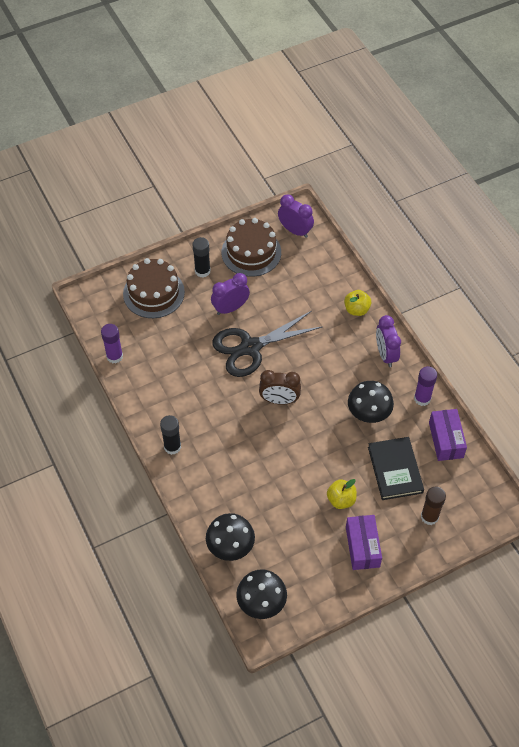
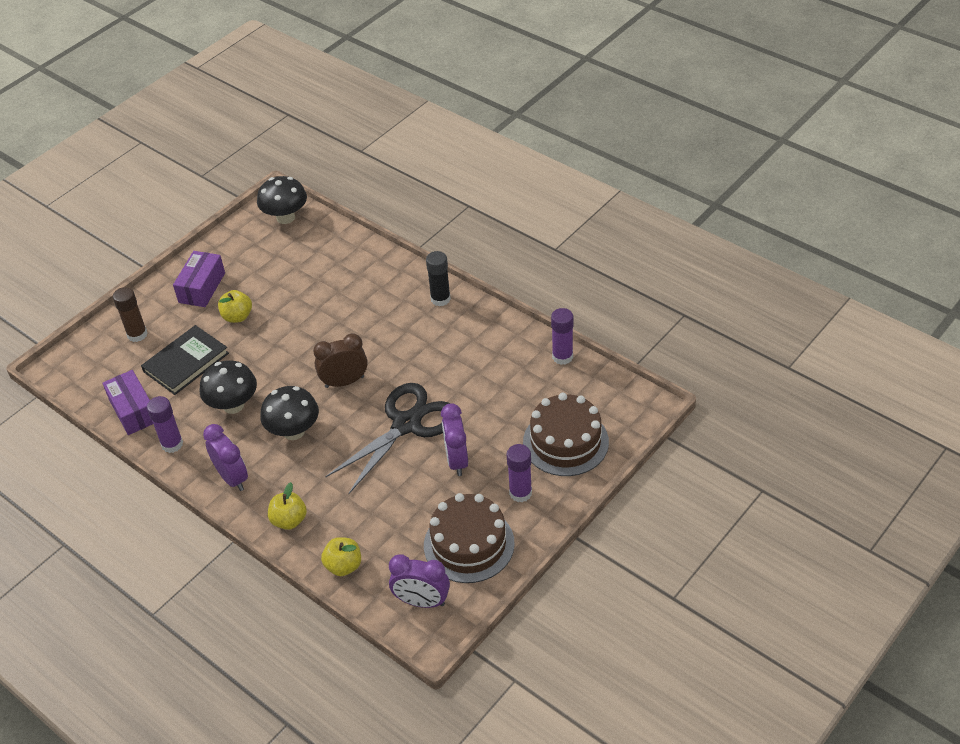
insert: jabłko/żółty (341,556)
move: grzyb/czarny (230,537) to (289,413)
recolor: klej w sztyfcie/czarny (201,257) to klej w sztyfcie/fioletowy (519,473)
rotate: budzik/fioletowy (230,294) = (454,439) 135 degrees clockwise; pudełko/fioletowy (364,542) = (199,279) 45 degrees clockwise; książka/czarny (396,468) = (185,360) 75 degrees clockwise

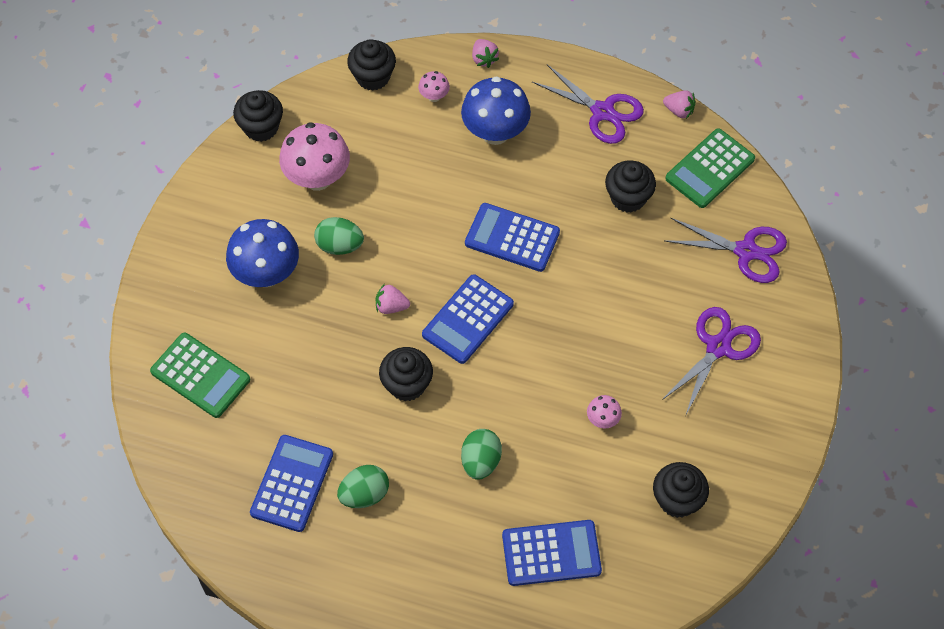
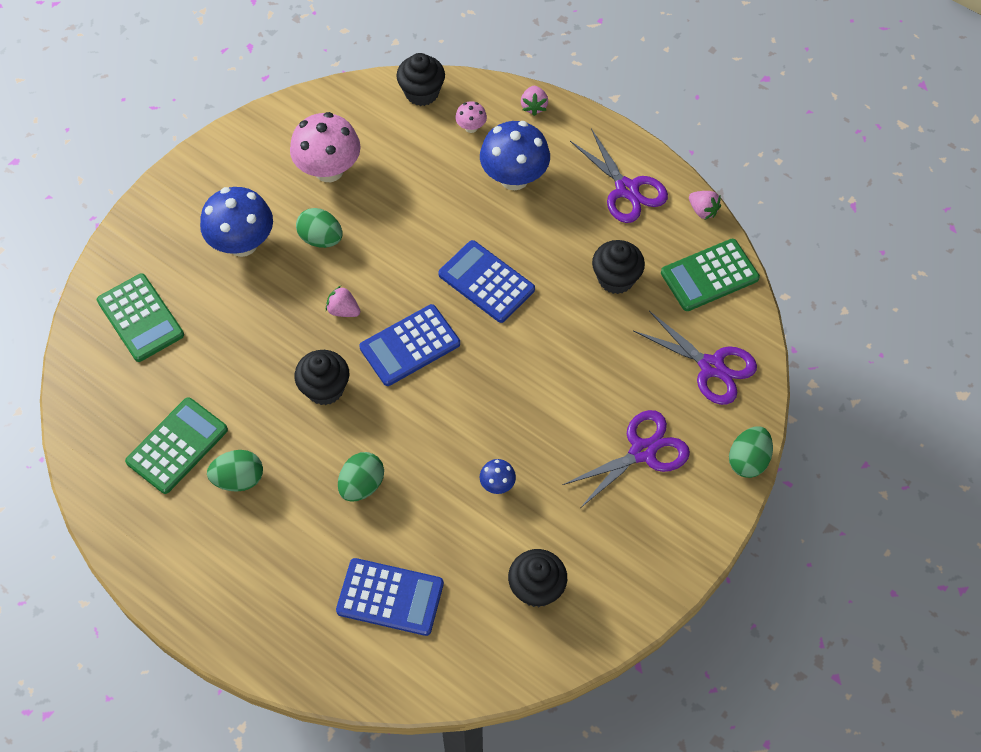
delete: muffinka/czarny (258,116)
insert: jajko/zielony (751,452)
recolor: kalkulator/niebieski (291,483) to kalkulator/zielony (176,445); grzyb/różowy (604,411) to grzyb/niebieski (498,476)

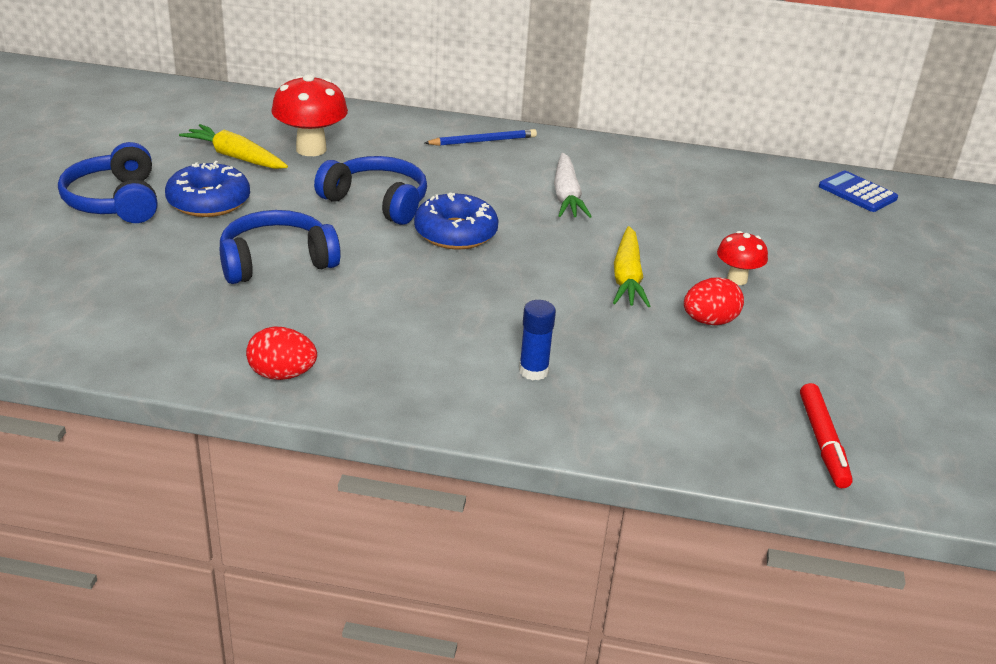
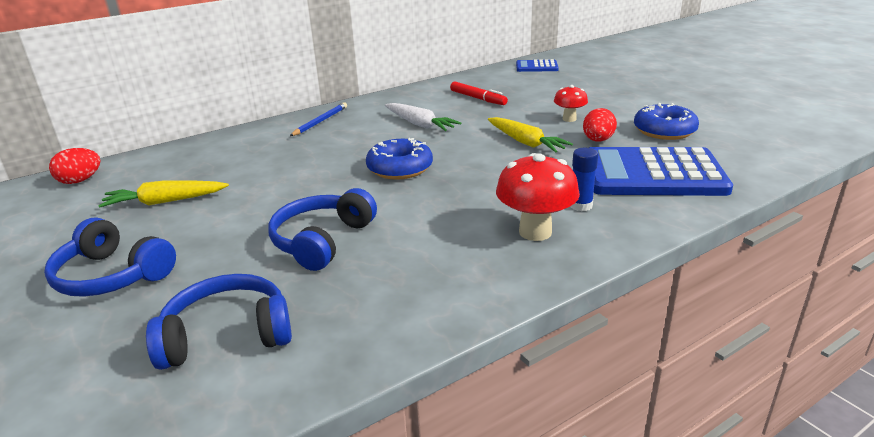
insert: kalkulator/niebieski (661,171)
move: donut/niebieski (207,189) to (666,121); jajko/czerwony (281,353) to (75,166); grzyb/czerwony (309,115) to (538,197); słuchawki/niebieski (370,190) to (219,322); flamaster/czerwony (826,435) to (479,93)

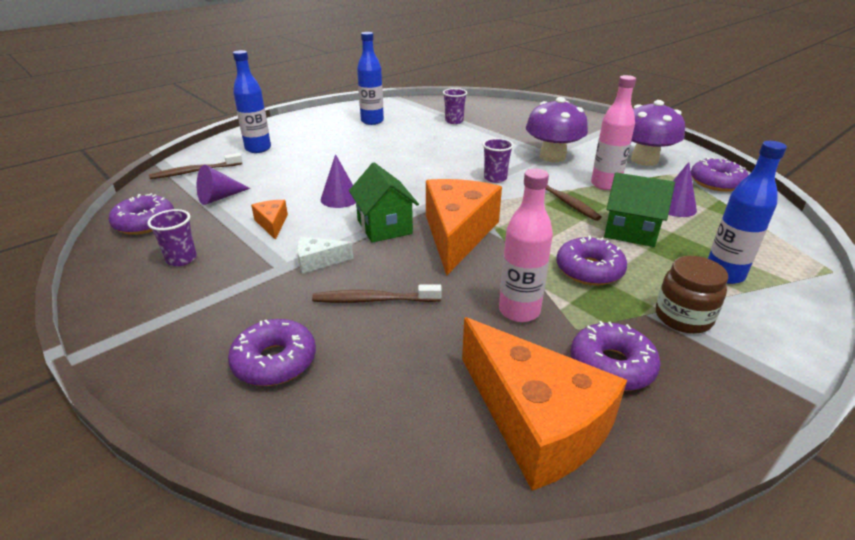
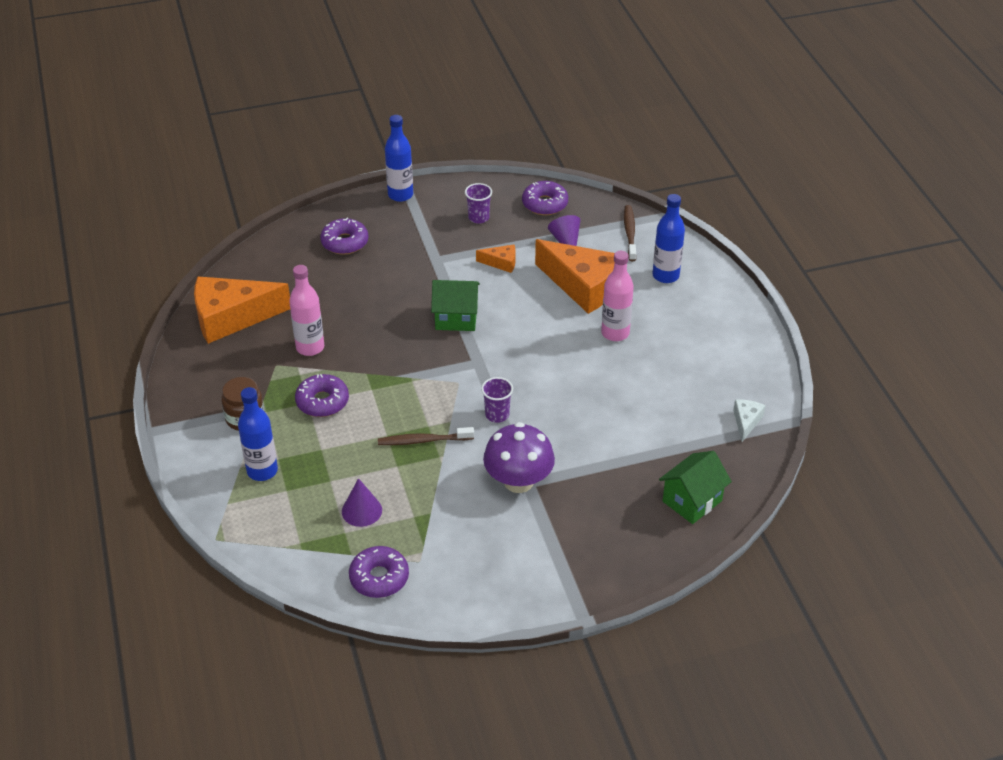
delete: szczoteczka do zębów/brązowy (377,293); stożek/fioletowy (338,181); szklanka/fioletowy (455,106); donut/fioletowy (616,356); grzyb/fioletowy (658,133)
move: ser/biały (325,255) to (749,420); butelka/niebieski (370,78) to (399,158); ser/pomarańczowy (464,227) to (575,276); butelka/różowy (613,132) to (617,296); domek/zielony (639,210) to (695,487)

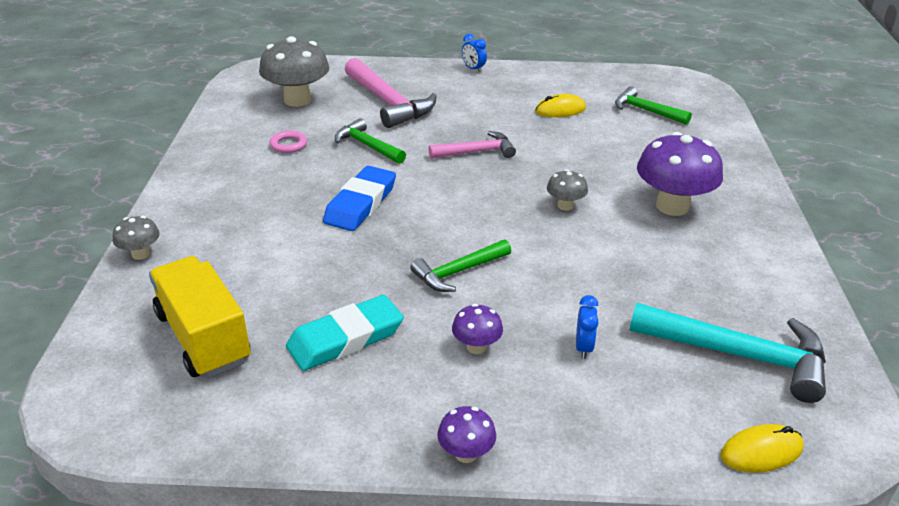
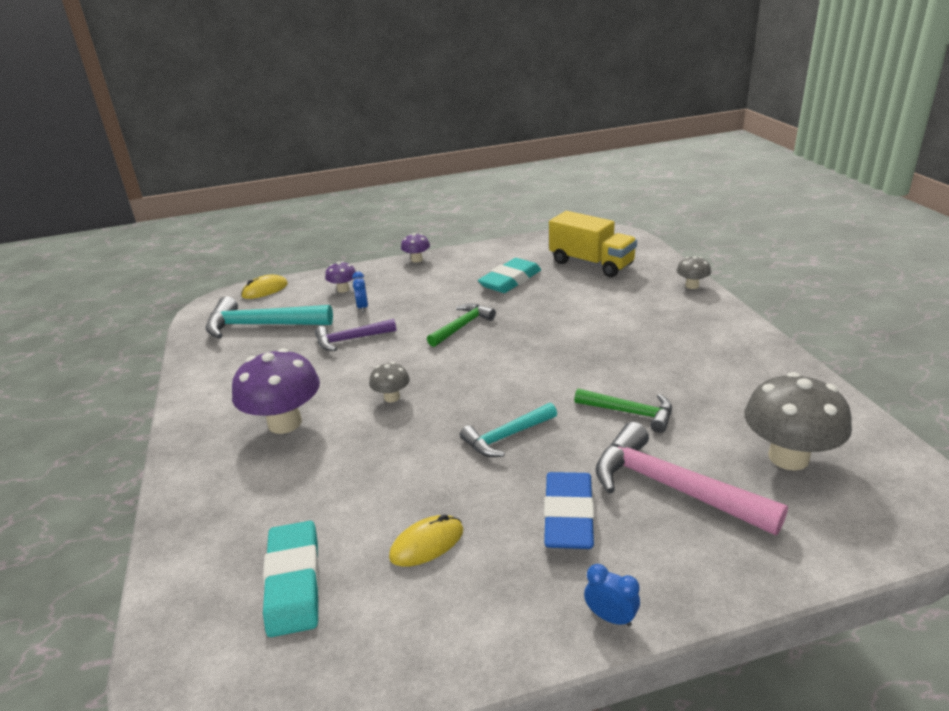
delete: pierścień/różowy (288,141)
insert: młotek/fioletowy (356,335)
move: gumka do mazania/niebieski (359,198) to (569,510); grzyb/fioletowy (477,329) to (340,277)
replace: młotek/zielony (653,105) to gumka do mazania/turkusowy (291,579)
recolor: młotek/różowy (472,145) to młotek/turkusowy (508,430)

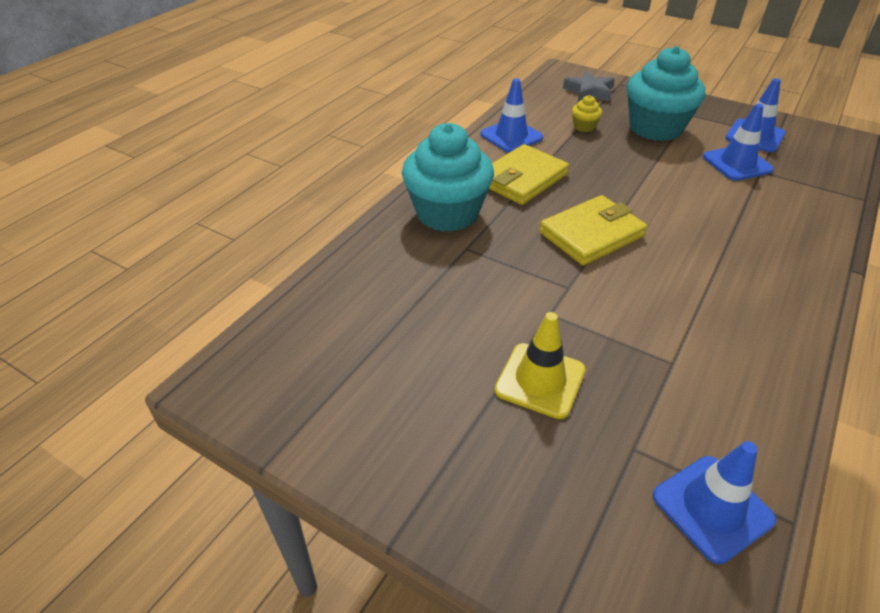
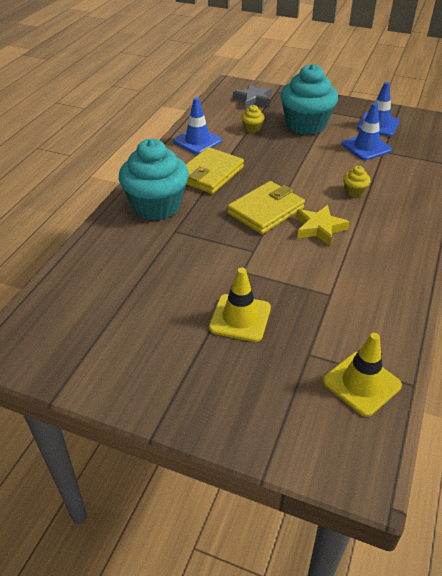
insert: gwiazda/żółty (322,225); muffinka/żółty (357,181)
recolor: pachołek/niebieski (714,502) to pachołek/żółty (362,375)

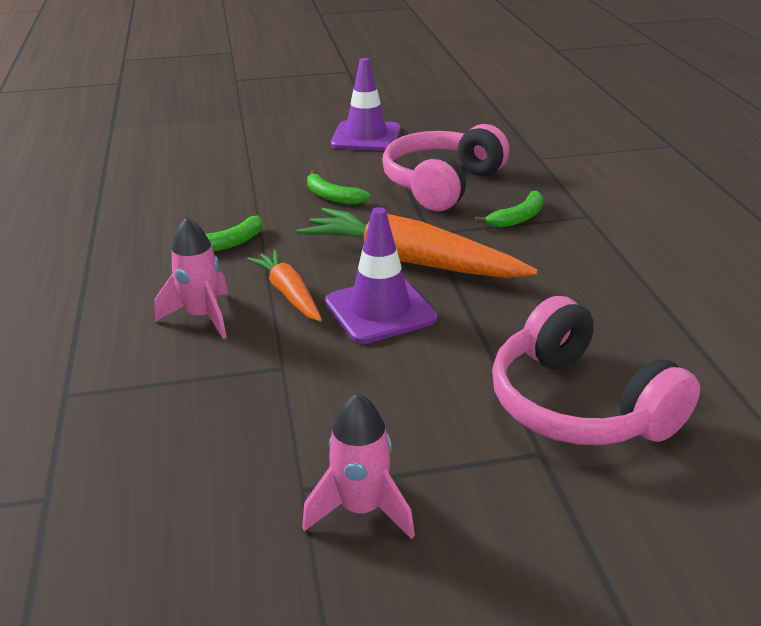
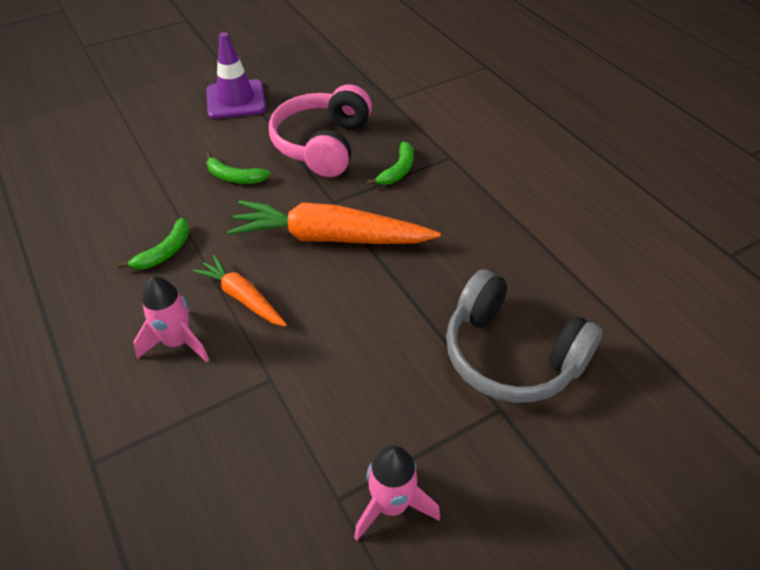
delete: pachołek/fioletowy (381,275)
recolor: słuchawki/różowy (596,370) to słuchawki/szary (524,336)

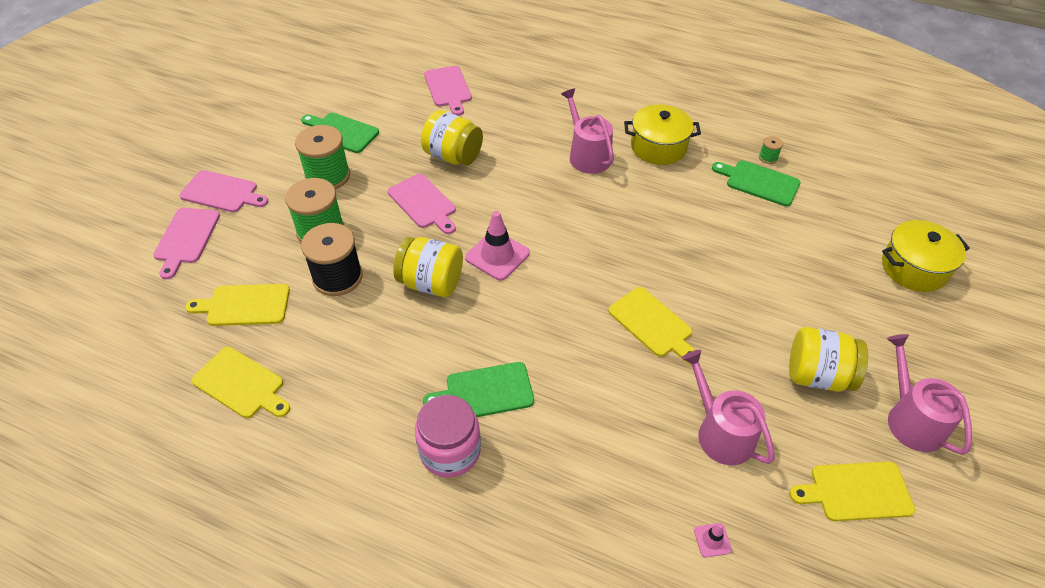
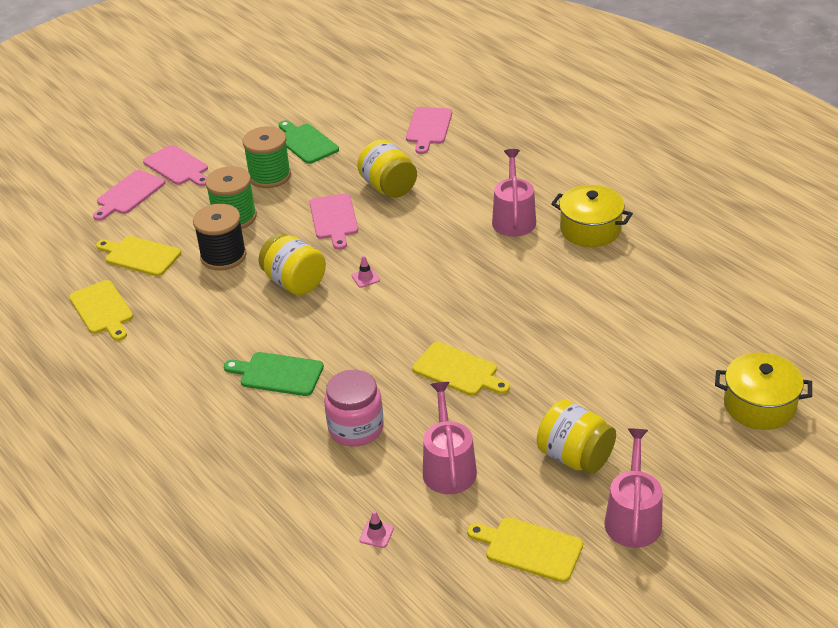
delete: deska do krojenia/zielony (756,183); szpulka/zielony (771,150)
move: słoik/różowy (448,436) to (354,408)
rotate: deska do krojenia/żółty (651,325) = (461,369) 45 degrees counterclockwise
resize: pachołek/różowy (497,246) = (365,272) x0.48

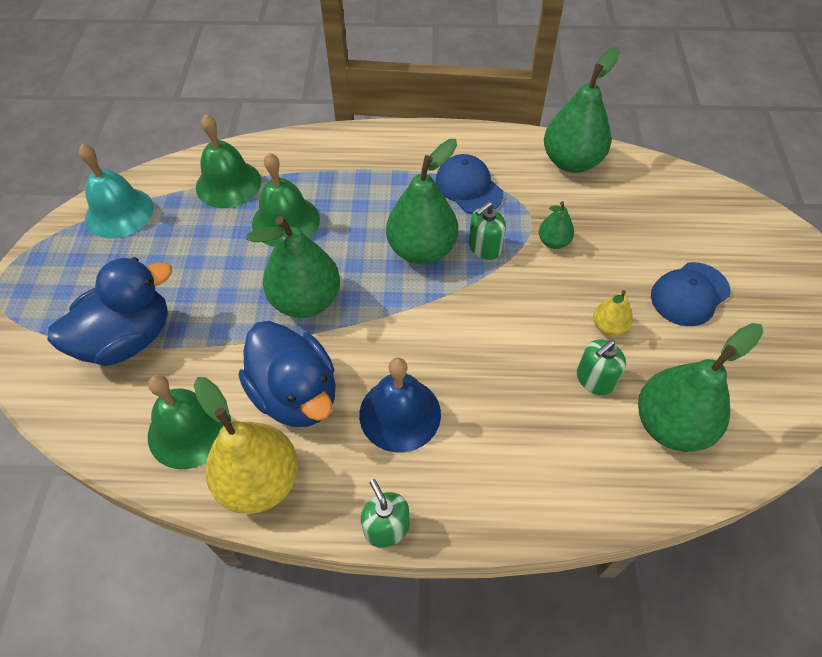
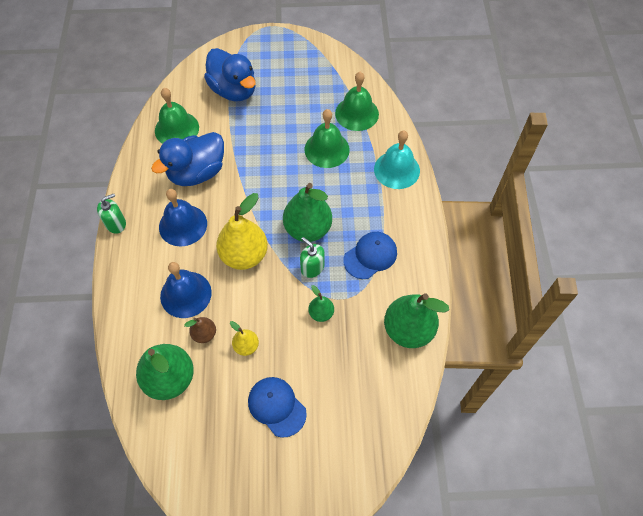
delete: gruszka/zielony (293,267)
insert: dzwonek/niebieski (186,290)
move: dzwonek/turkusowy (116,191) to (397,160); gruszka/żółty (246,445) to (242,231)
replace: dozownik mydła/zielony (601,367) to gruszka/brązowy (200,330)

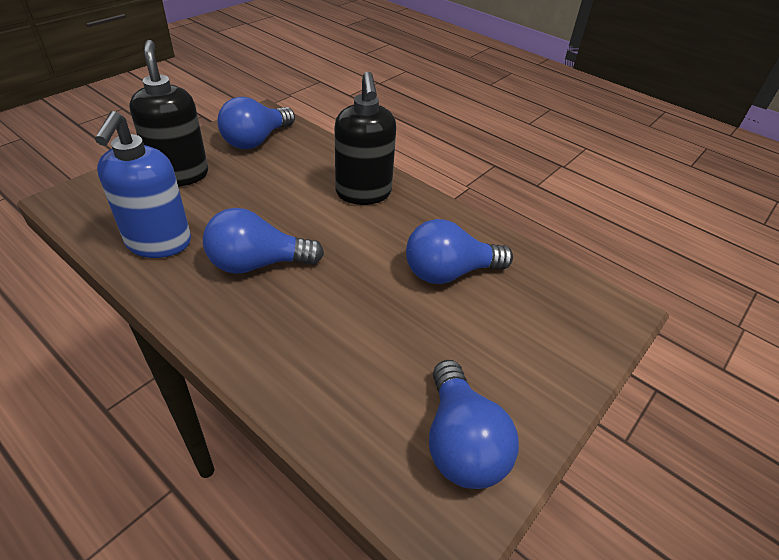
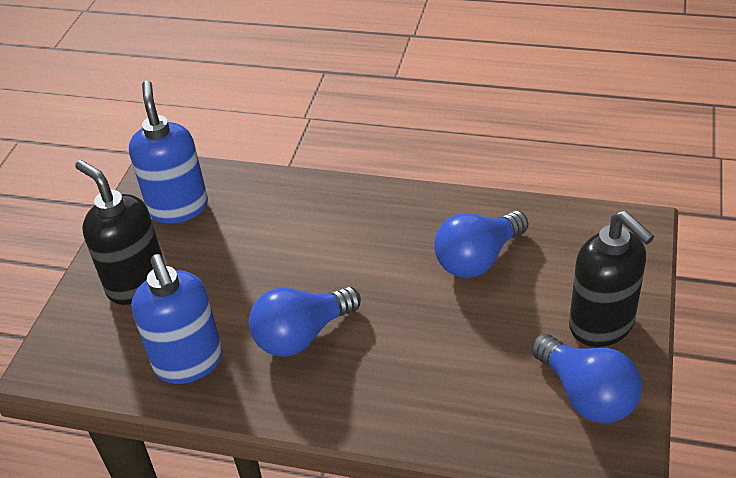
move: dozownik mydła/czarny (365,138) to (612,279)
replace: żarówka/niebieski (256,123) to dozownik mydła/niebieski (168,152)

